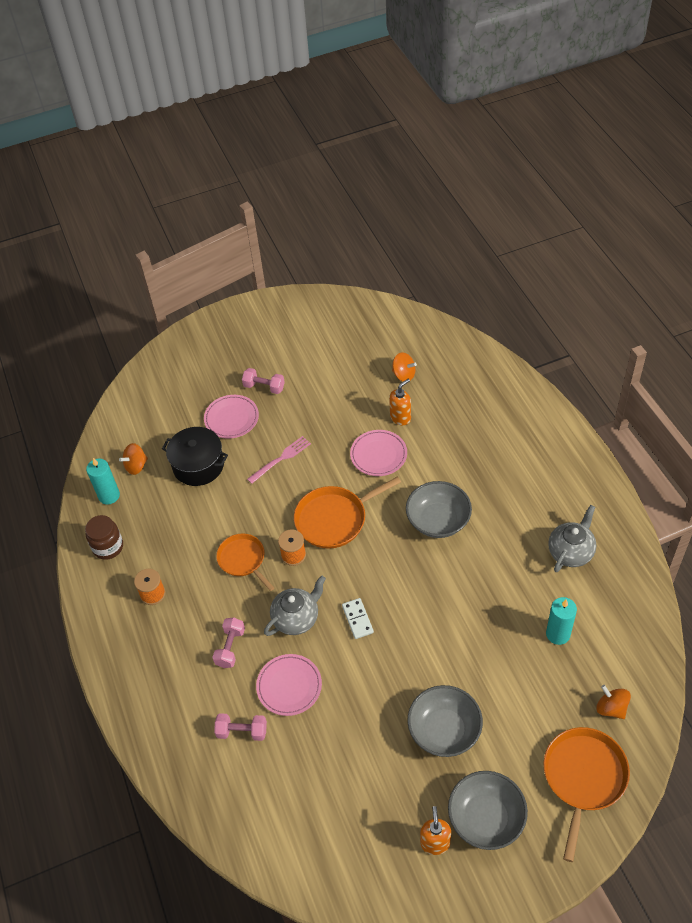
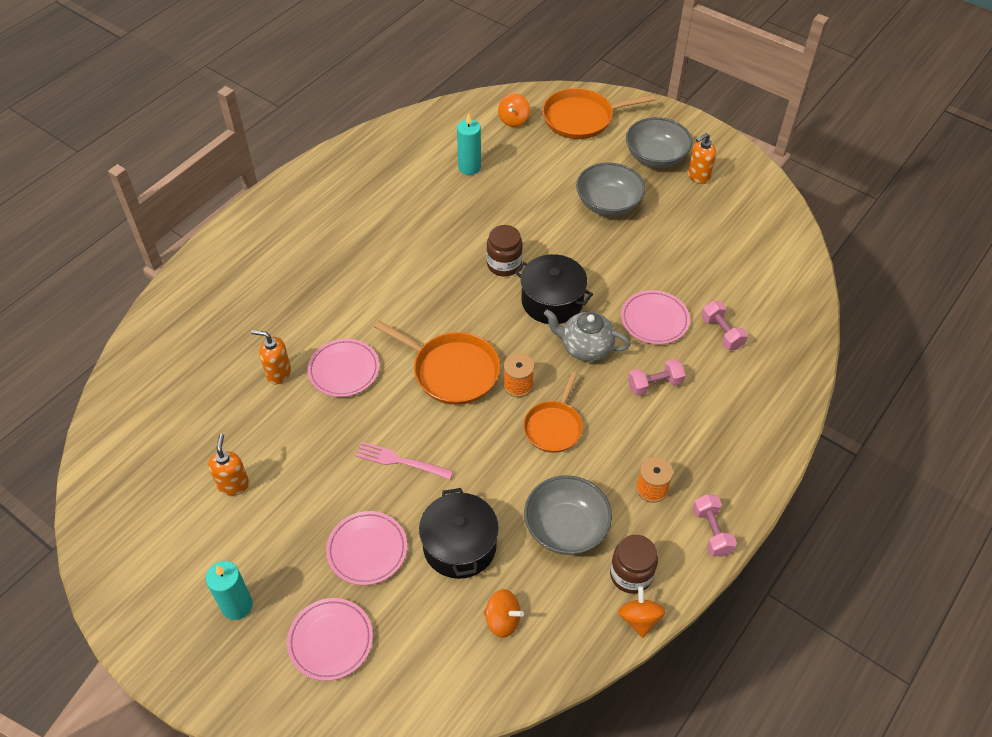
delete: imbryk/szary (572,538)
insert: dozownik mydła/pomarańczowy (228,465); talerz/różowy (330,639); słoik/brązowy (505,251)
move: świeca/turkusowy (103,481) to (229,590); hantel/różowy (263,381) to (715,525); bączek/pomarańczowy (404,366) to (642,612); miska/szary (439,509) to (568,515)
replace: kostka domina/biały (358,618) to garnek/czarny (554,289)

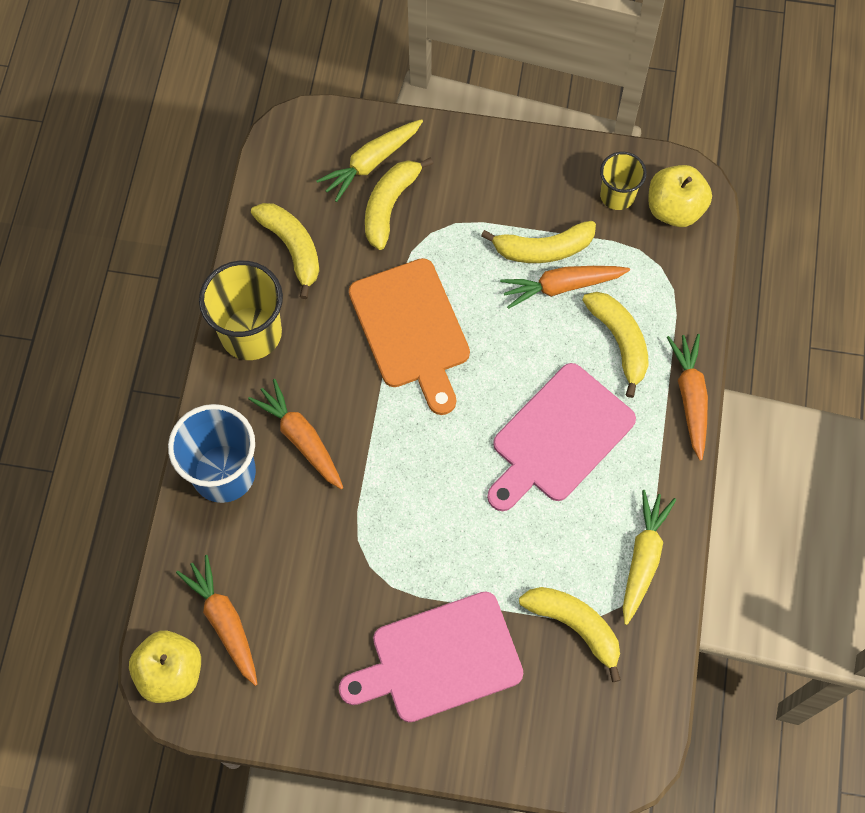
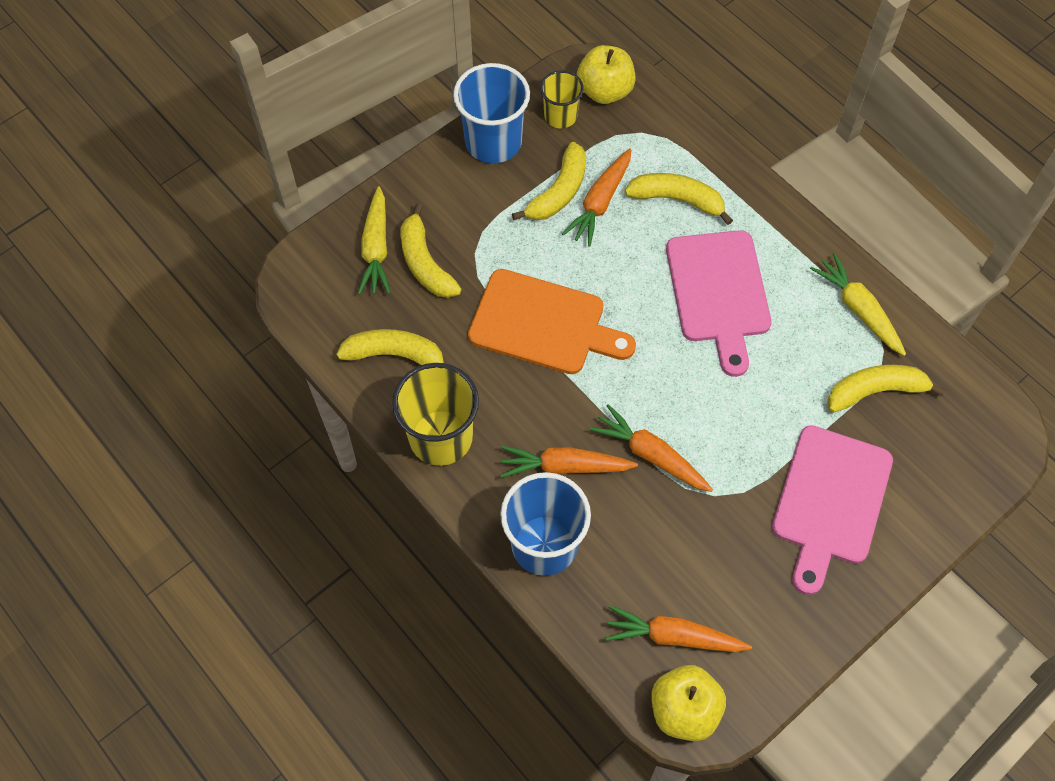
insert: szklanka/niebieski (491,113)
move: marchewka/pomarańczowy (687,397) to (651,448)

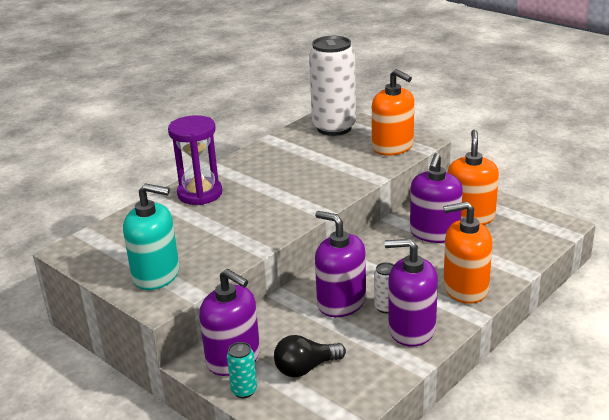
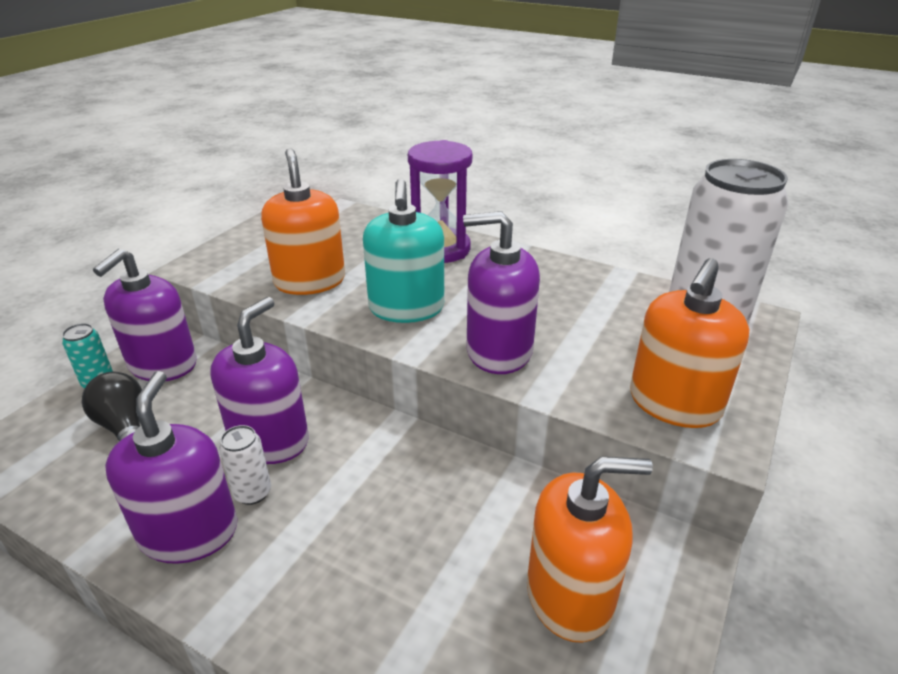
move: dozownik mydła/turkusowy (151,236) to (403,251); dozownik mydła/fioletowy (436,198) to (501,292); dozownik mydła/pomarańczowy (467,253) to (303,221)

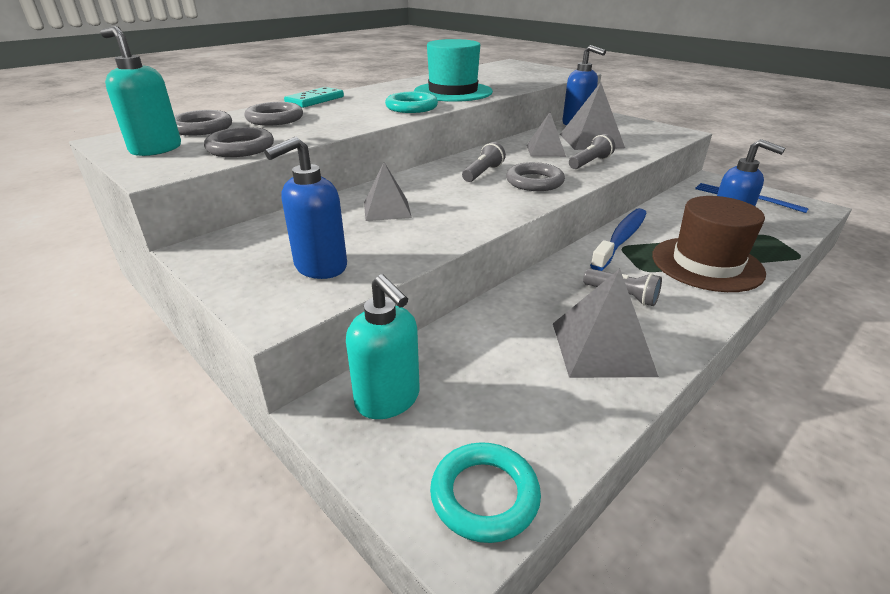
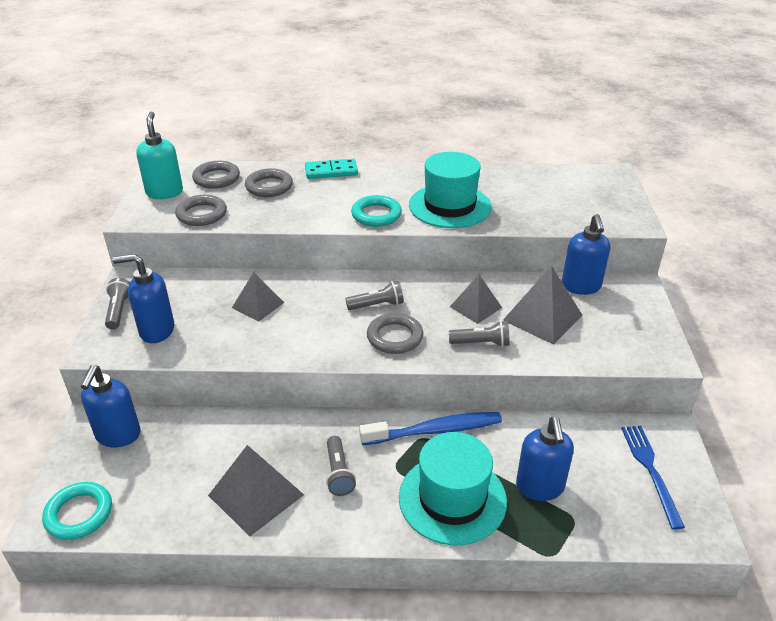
insert: latarka/szary (117,304)
recolor: dozownik mydła/turkusowy (383,346) to dozownik mydła/niebieski (111,406); kapelusz/brązowy (709,244) to kapelusz/turkusowy (453,489)

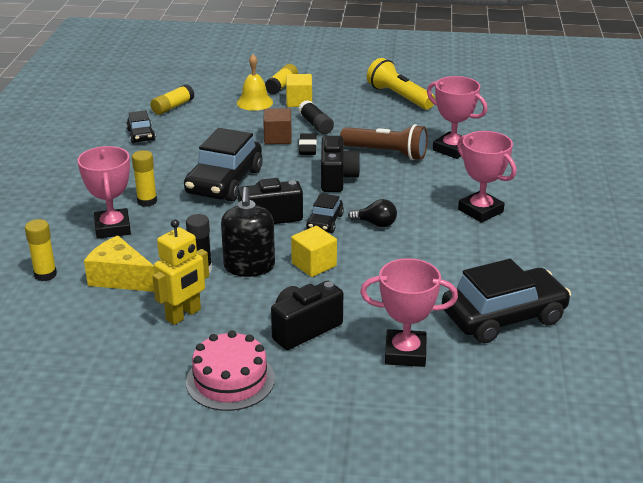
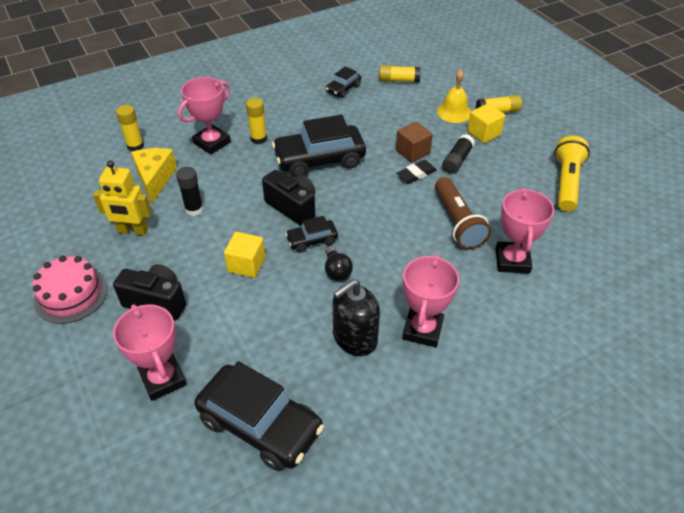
delete: aparat fotograficzny/czarny (341,164)
move: dozownik mydła/czarny (248,232) to (356,317)

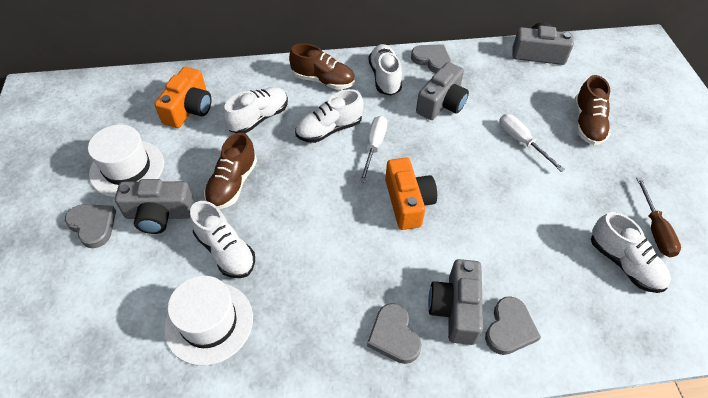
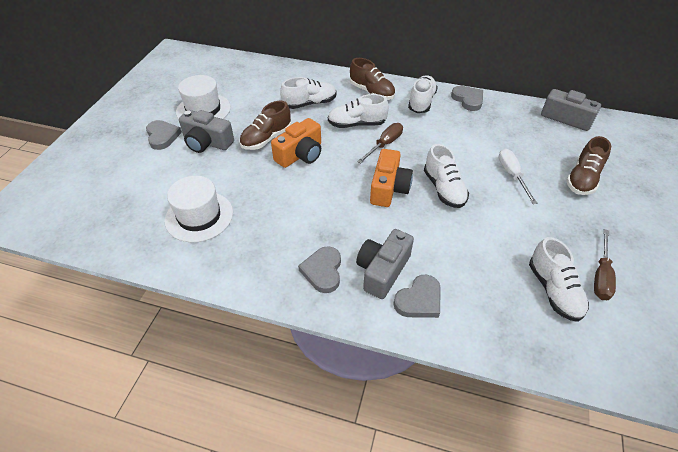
delete: aparat fotograficzny/szary (442,91)
move: aparat fotograficzny/pomarańczowy (182,97) to (296,143); but/biały (222,239) to (446,176)
recolor: śrubokręt/biały (373,149) to śrubokręt/brązowy (380,143)

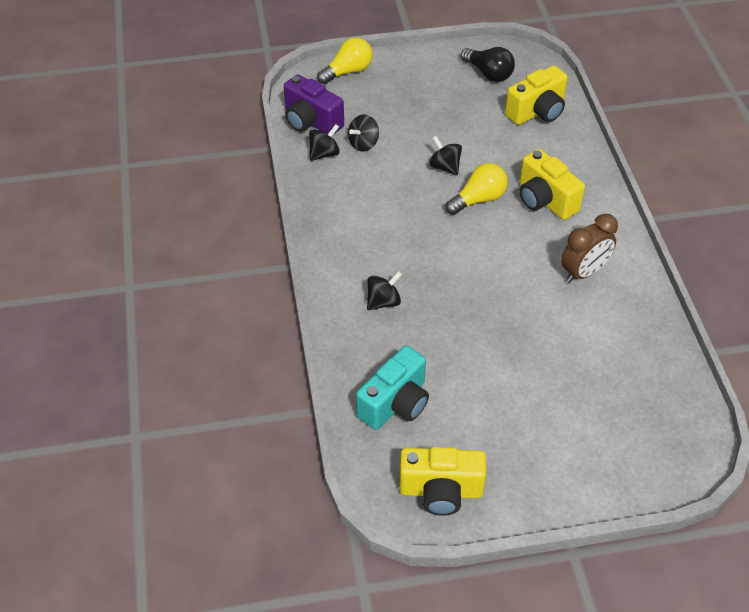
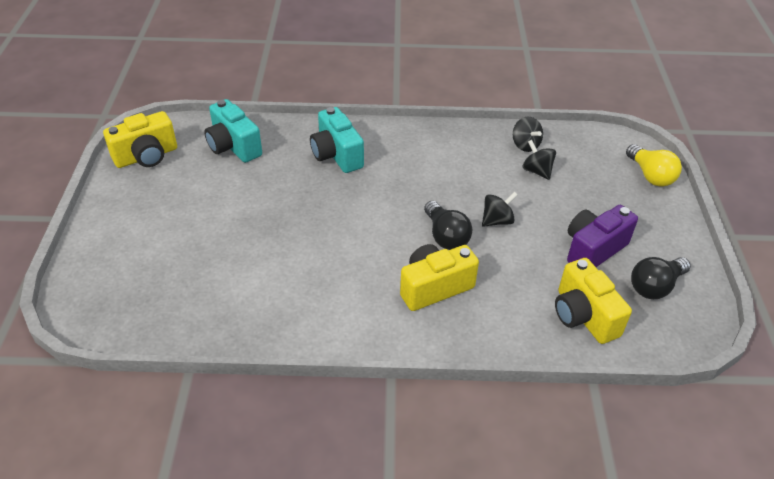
delete: budzik/brązowy (589,248)
move: aparat fotograficzny/fioletowy (314,104) to (602,236)
replace: bączek/czarny (384,290) to aparat fotograficzny/turkusowy (337,140)
recolor: żarówka/żółty (476,189) to żarówka/czarny (448,225)
rotate: aparat fotograficzny/żółty (442,481) = (140,139) 135 degrees counterclockwise

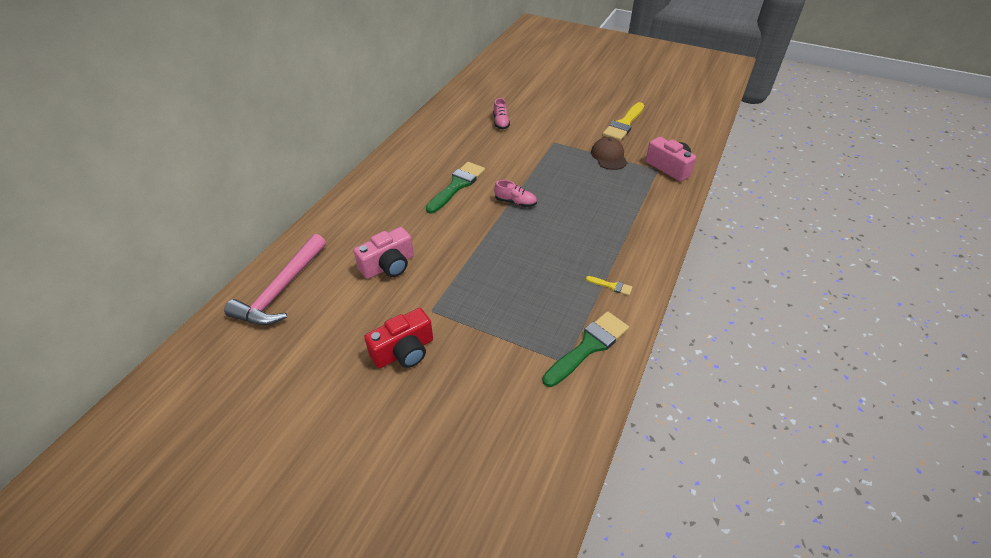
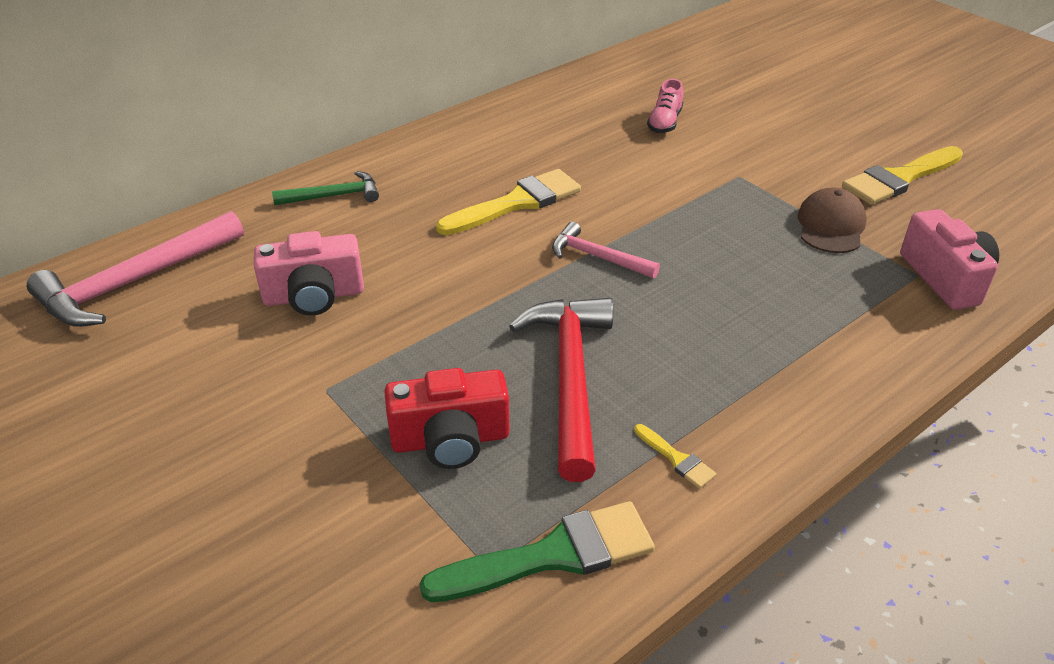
insert: młotek/zielony (325,188); młotek/czerwony (561,390)
move: aparat fotograficzny/czerwony (398,338) to (447,418)
replace: but/różowy (515,193) to młotek/różowy (606,250)
recolor: pędzel/zielony (455,188) to pędzel/żółty (508,202)

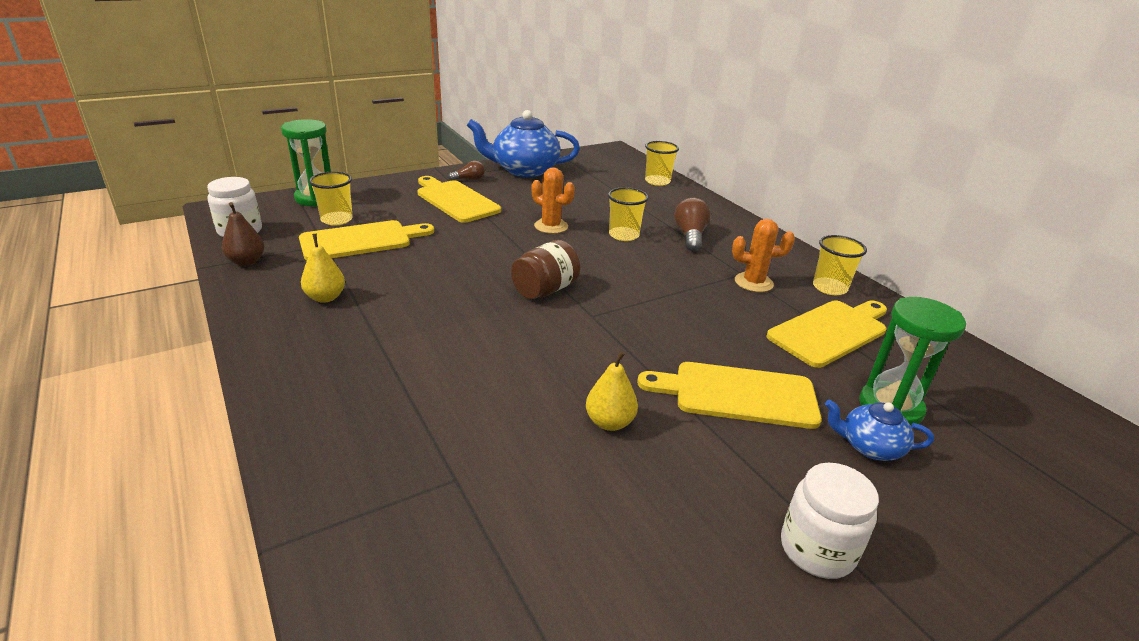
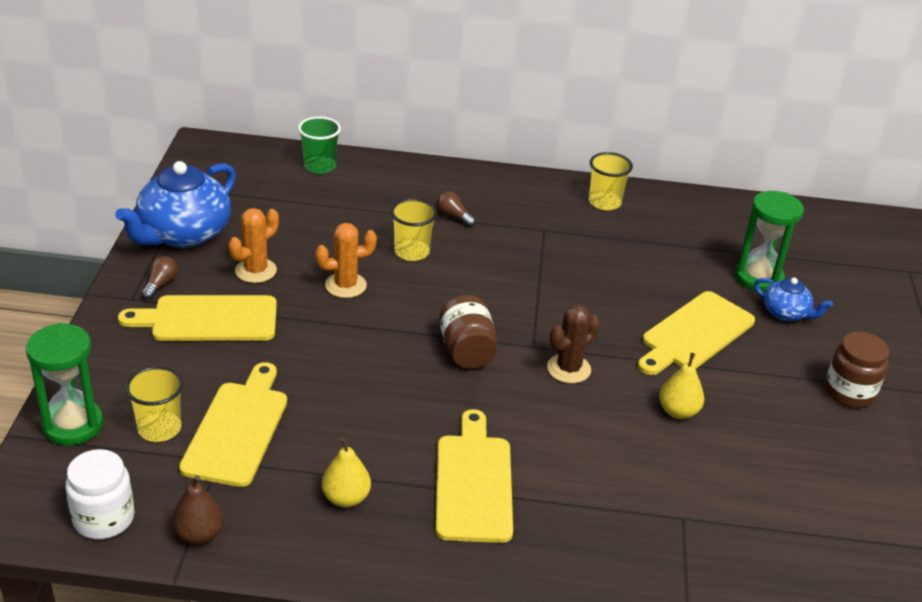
insert: kaktus/brązowy (573,344)
move: kaktus/pomarańczowy (763,255) to (254,245); deska do krojenia/żółty (826,334) to (474,476)
recolor: szklanka/żółty (662,163) to szklanka/zielony (319,145); słoik/biały (830,521) to słoik/brązowy (857,370)
rotate: imbryk/niebieski (879,430) = (793,299) 105 degrees counterclockwise
resize: żarówka/brązowy (692,224) = (456,209) x0.61

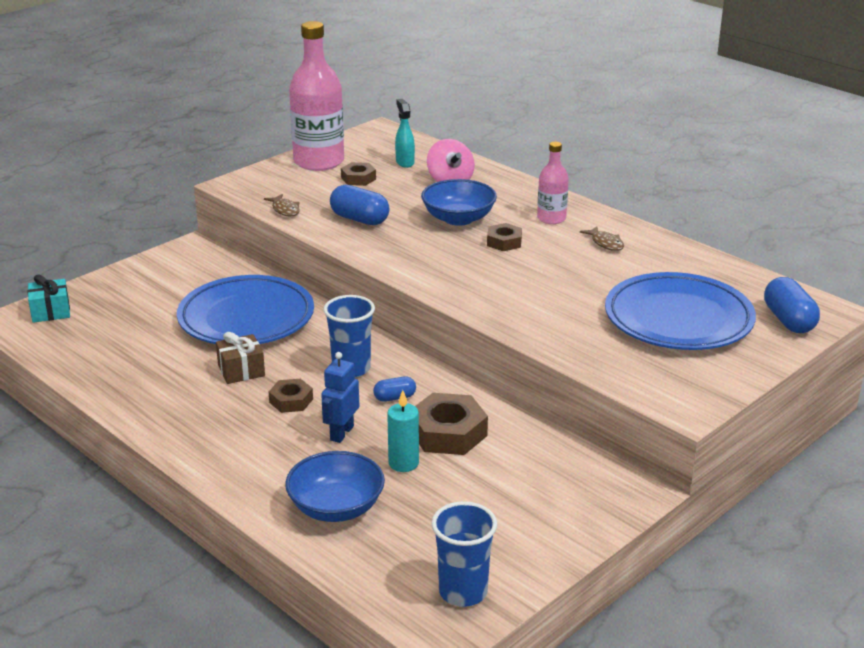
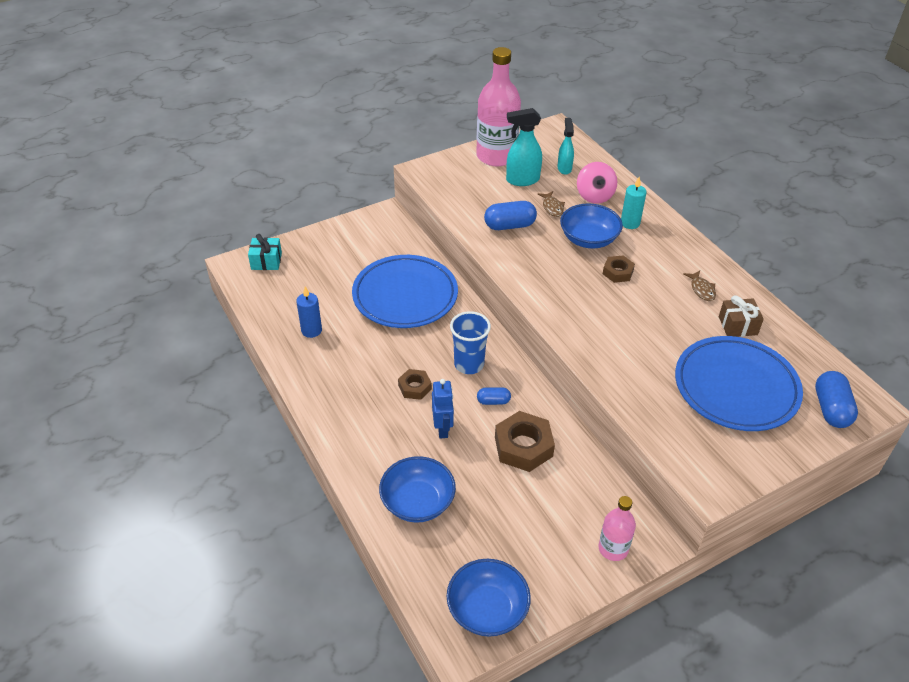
insert: świeca/niebieski (309,312)
move: prezent/brązowy (240,358) to (741,316); ryba/brązowy (282,205) to (551,204); świeca/turkusowy (403,431) to (634,203); butelka/różowy (553,183) to (617,528)
replace: nakrętka/brązowy (358,174) to spryskiwacz/turkusowy (524,147); szklanka/niebieski (464,554) to miska/niebieski (489,598)
rotate: robot/niebieski (340,397) = (443,409) 135 degrees clockwise; kapsułka/niebieski (360,205) = (510,215) 60 degrees counterclockwise

